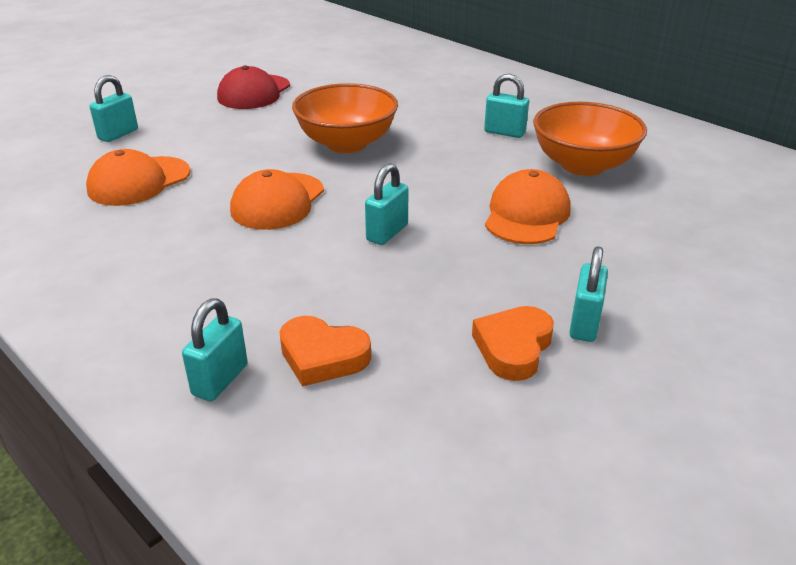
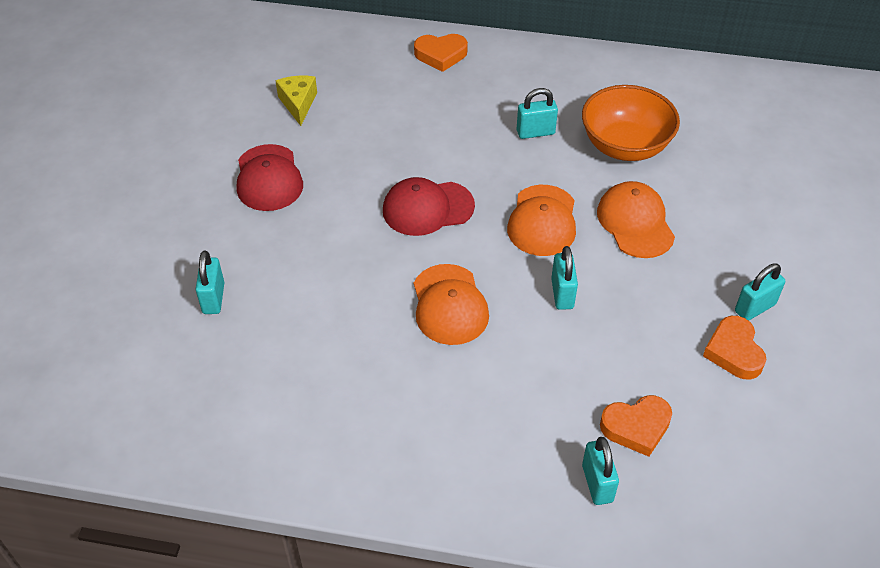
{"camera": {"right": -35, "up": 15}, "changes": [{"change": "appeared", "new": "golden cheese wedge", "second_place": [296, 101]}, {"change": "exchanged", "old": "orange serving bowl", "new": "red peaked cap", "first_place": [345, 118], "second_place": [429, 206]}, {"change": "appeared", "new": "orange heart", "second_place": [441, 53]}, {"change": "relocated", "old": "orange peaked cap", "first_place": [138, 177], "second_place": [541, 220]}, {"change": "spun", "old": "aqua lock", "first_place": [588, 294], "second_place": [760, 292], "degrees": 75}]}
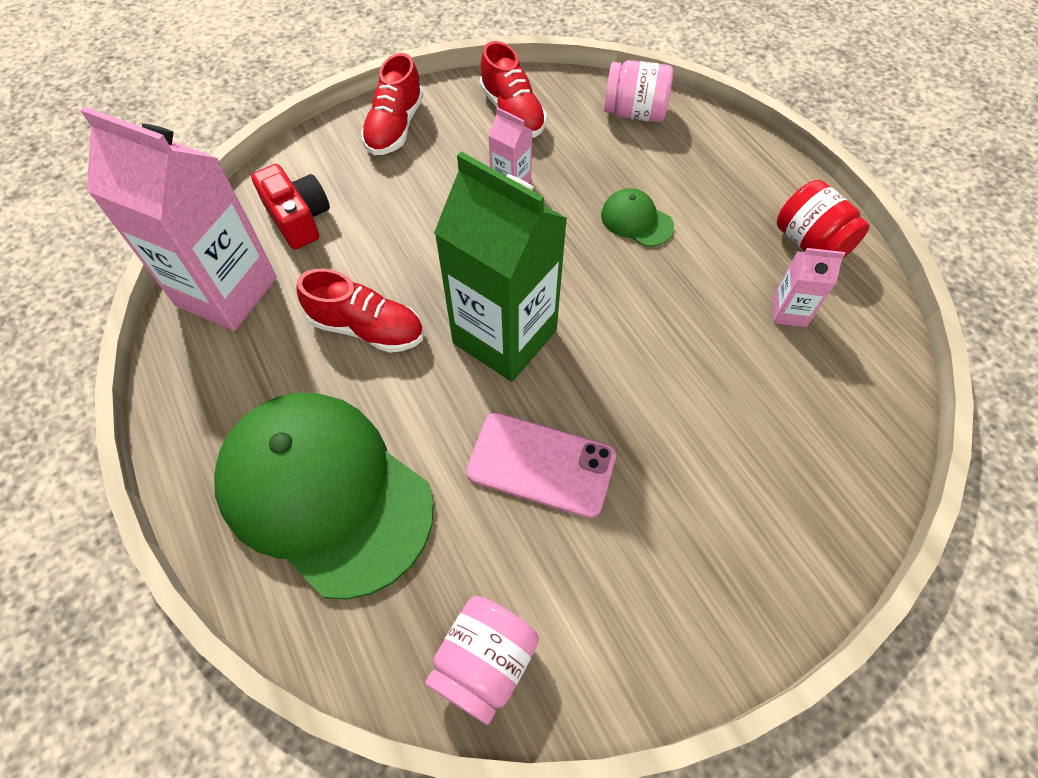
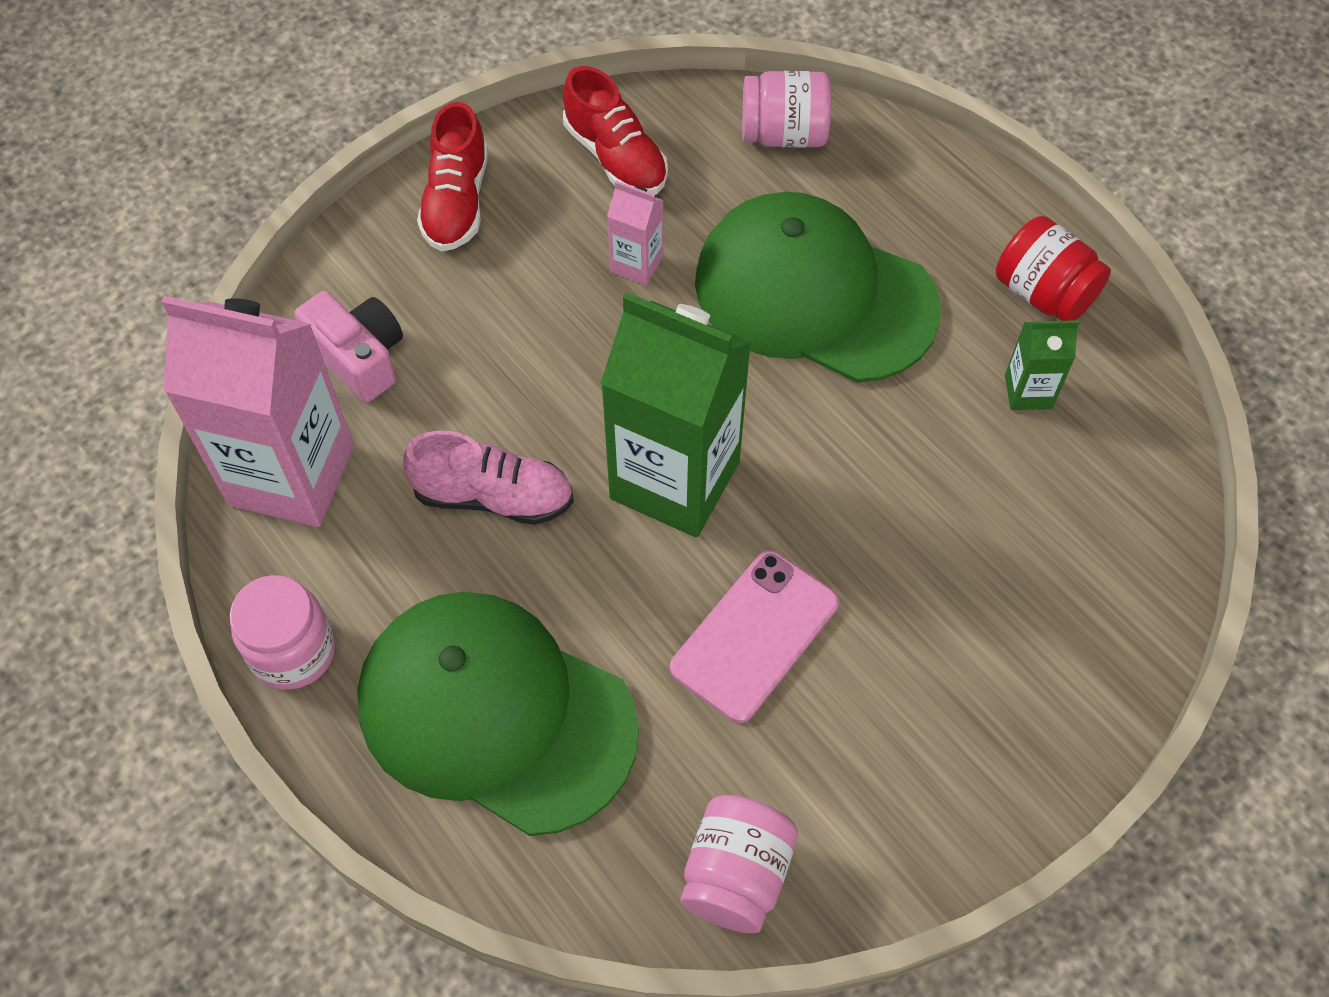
{"camera": {"right": -10, "up": 0}, "changes": [{"change": "appeared", "new": "rose-pink jar", "second_place": [282, 632]}, {"change": "colour", "old": "red photo camera", "new": "rose-pink photo camera", "first_place": [290, 206], "second_place": [348, 347]}, {"change": "colour", "old": "red lace-up shoe", "new": "rose-pink lace-up shoe", "first_place": [360, 311], "second_place": [488, 478]}, {"change": "spun", "old": "rose-pink phone", "first_place": [541, 465], "second_place": [754, 636], "degrees": -60}, {"change": "size", "old": "emerald peaked cap", "first_place": [637, 217], "second_place": [818, 287], "factor": 2.46}, {"change": "colour", "old": "rose-pink carton", "new": "emerald carton", "first_place": [808, 287], "second_place": [1042, 365]}]}
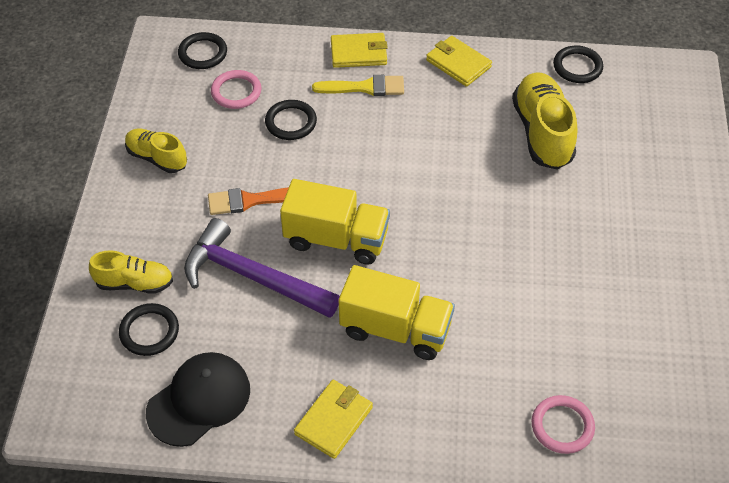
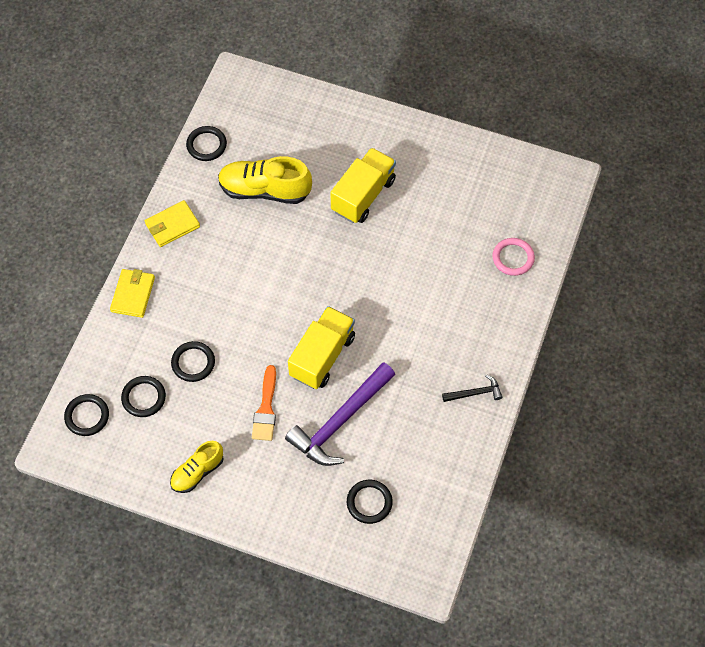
{"camera": {"right": -75, "up": 10}, "changes": [{"change": "colour", "old": "rose-pink hoop", "new": "black hoop", "first_place": [236, 89], "second_place": [143, 396]}, {"change": "relocated", "old": "golden toy truck", "first_place": [397, 312], "second_place": [363, 185]}, {"change": "exchanged", "old": "golden wallet", "new": "black claw hammer", "first_place": [333, 419], "second_place": [472, 388]}, {"change": "missing", "old": "golden lace-up shoe", "first_place": [131, 272]}, {"change": "missing", "old": "black peaked cap", "first_place": [198, 399]}, {"change": "missing", "old": "golden paintbrush", "first_place": [358, 85]}]}
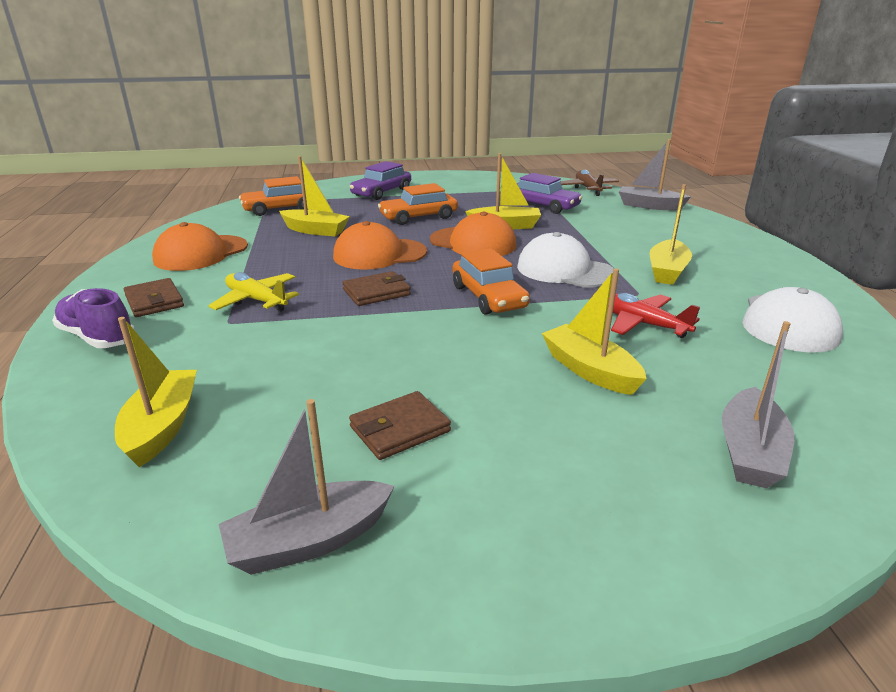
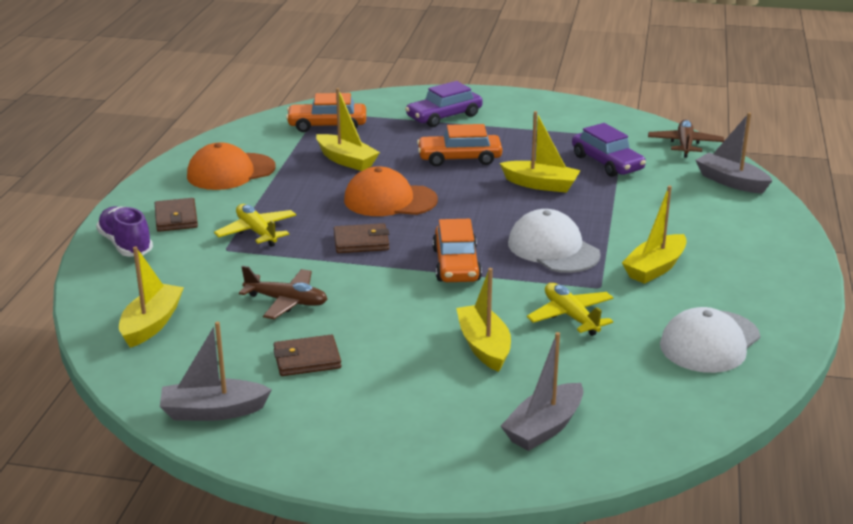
{"camera": {"right": 20, "up": 0}, "changes": [{"change": "appeared", "new": "russet plane", "second_place": [283, 292]}, {"change": "colour", "old": "red plane", "new": "golden plane", "first_place": [655, 315], "second_place": [570, 309]}, {"change": "missing", "old": "orange peaked cap", "first_place": [473, 234]}]}
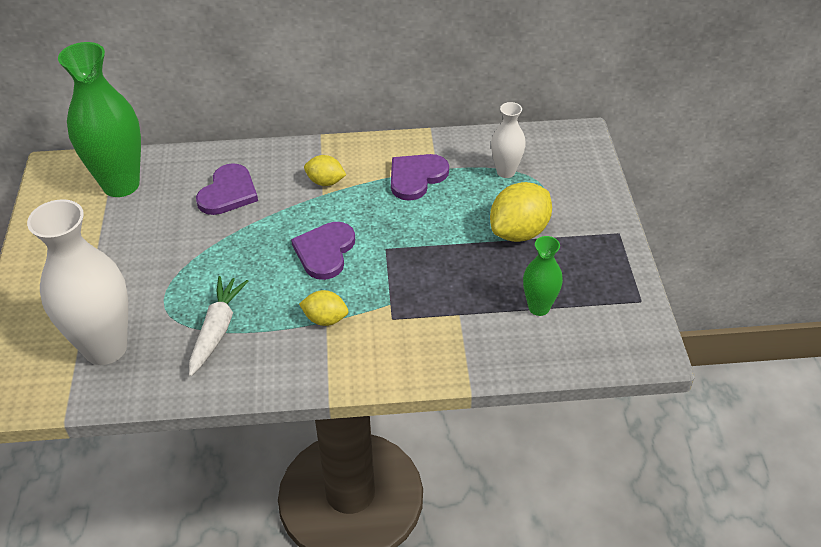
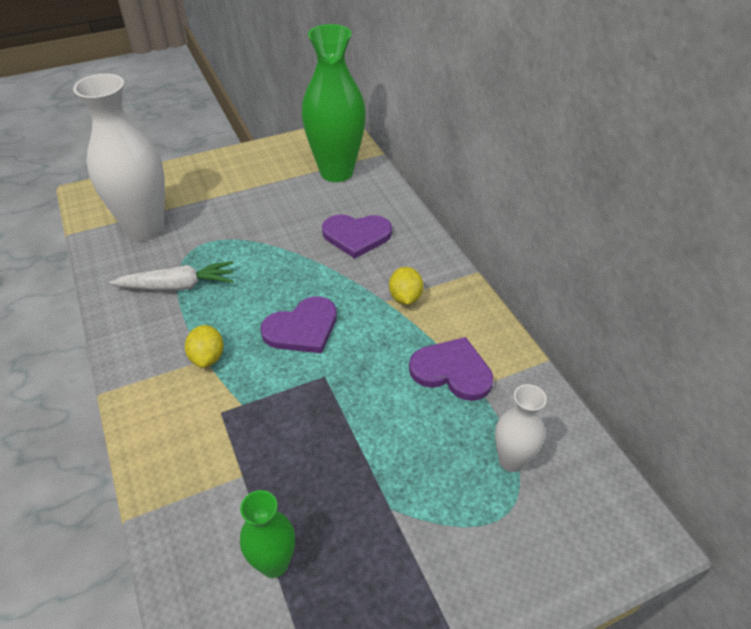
{"camera": {"right": 70, "up": 0}, "changes": [{"change": "spun", "old": "purple heart", "first_place": [323, 251], "second_place": [298, 324], "degrees": 150}, {"change": "missing", "old": "golden lemon", "first_place": [521, 212]}]}
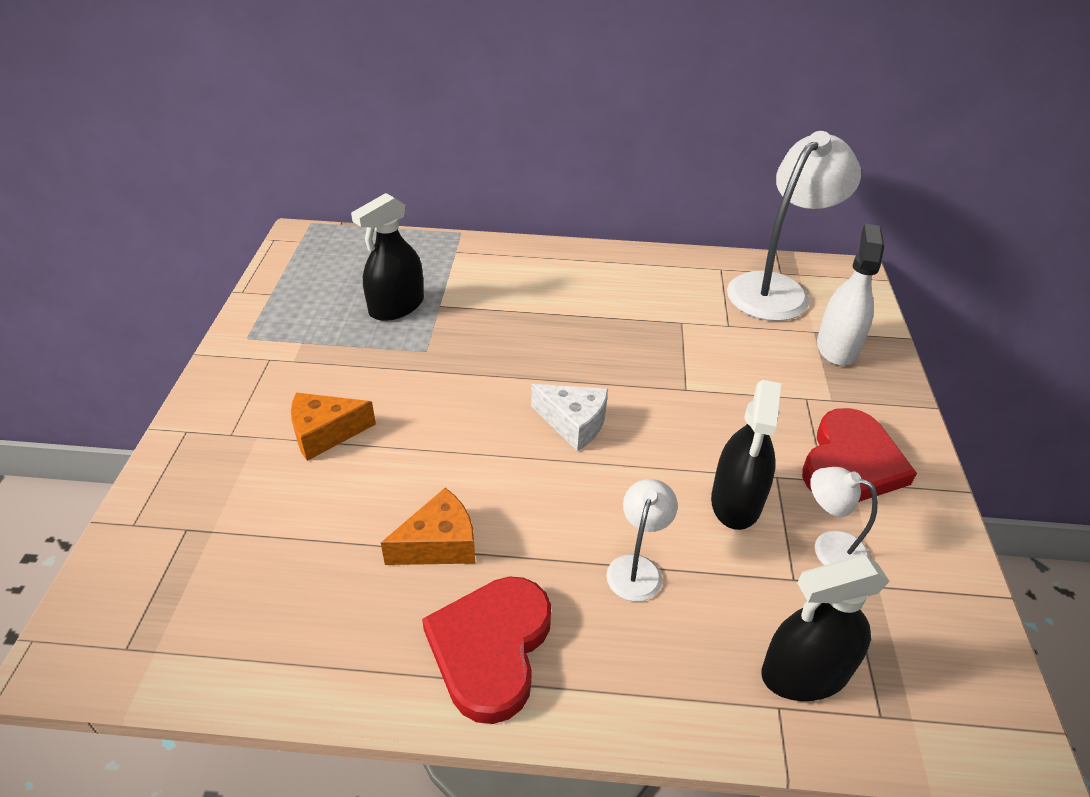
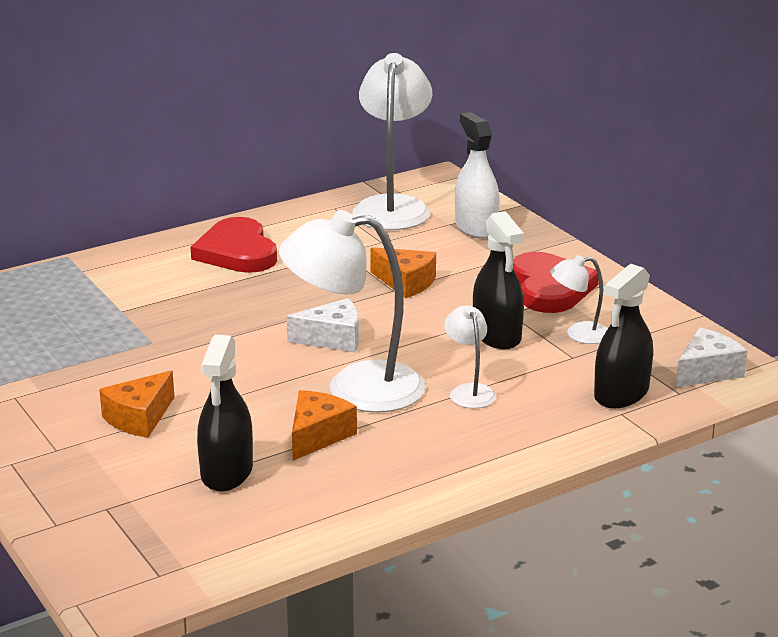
{"camera": {"right": -35, "up": -15}, "changes": [{"change": "relocated", "old": "red heart", "first_place": [486, 650], "second_place": [234, 245]}, {"change": "relocated", "old": "black spray cleaner", "first_place": [387, 257], "second_place": [225, 413]}, {"change": "appeared", "new": "white lamp", "second_place": [352, 311]}, {"change": "appeared", "new": "orange cheese wedge", "second_place": [403, 272]}, {"change": "appeared", "new": "white cheese wedge", "second_place": [711, 357]}]}
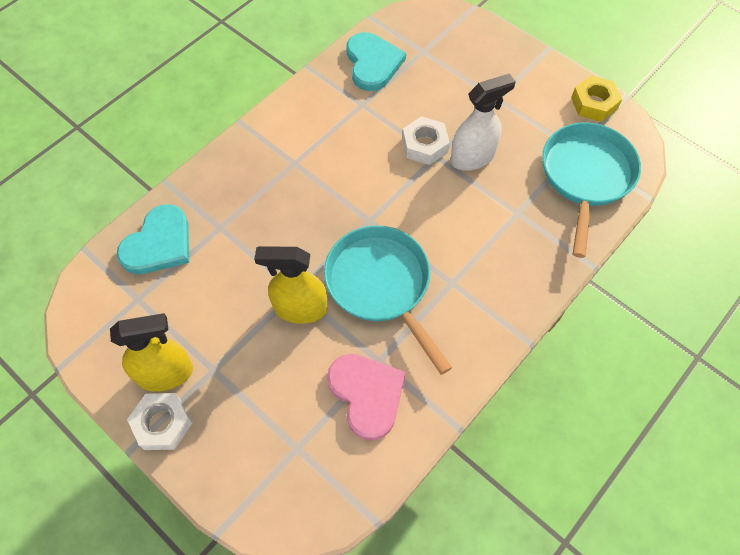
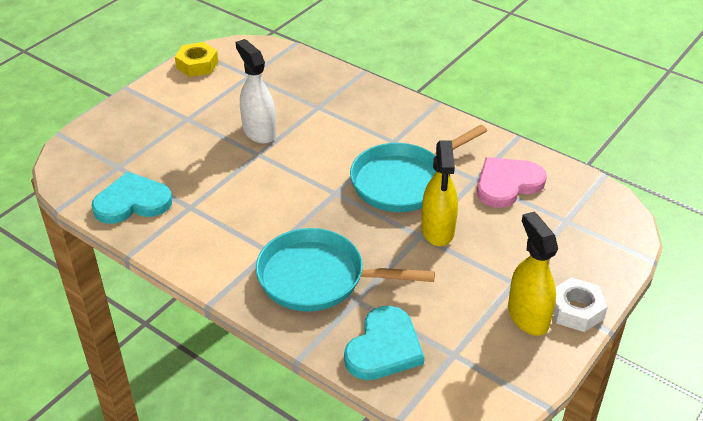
{"camera": {"right": -95, "up": -20}, "changes": [{"change": "relocated", "old": "aqua frying pan", "first_place": [591, 190], "second_place": [345, 270]}, {"change": "spun", "old": "aqua heart", "first_place": [153, 239], "second_place": [384, 343], "degrees": 90}, {"change": "missing", "old": "white hexagon nut", "first_place": [426, 140]}]}
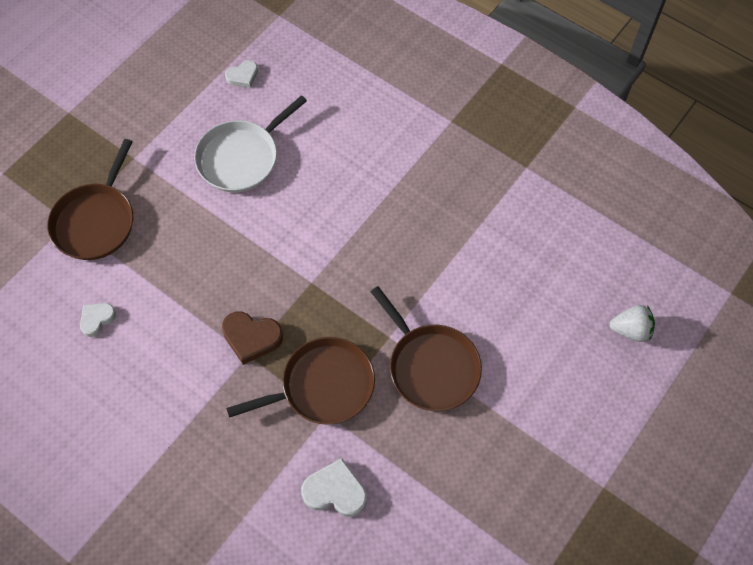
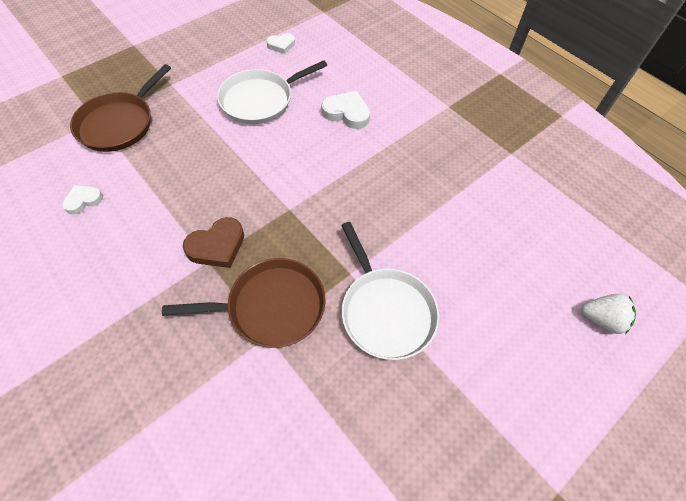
{"camera": {"right": 10, "up": -5}, "changes": [{"change": "spun", "old": "russet heart", "first_place": [252, 338], "second_place": [213, 242], "degrees": -60}, {"change": "relocated", "old": "white heart", "first_place": [334, 487], "second_place": [345, 110]}, {"change": "colour", "old": "russet frying pan", "new": "white frying pan", "first_place": [426, 348], "second_place": [390, 291]}]}
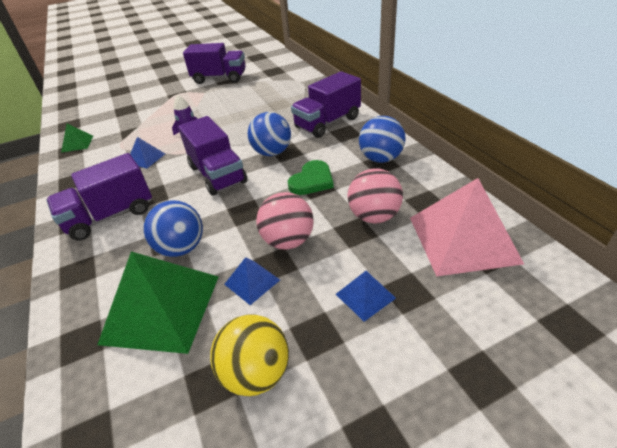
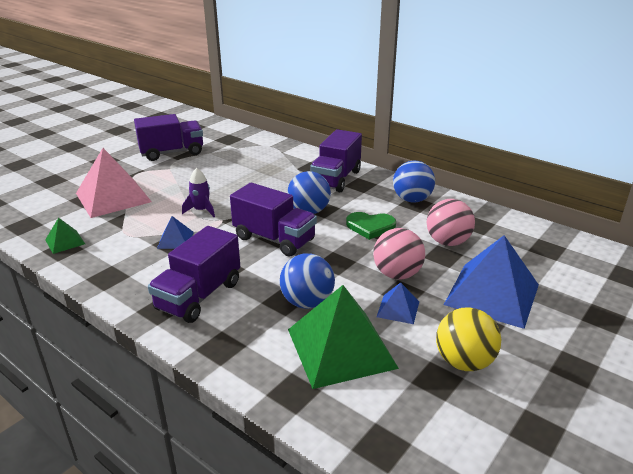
{"camera": {"right": -30, "up": -10}, "changes": [{"change": "relocated", "old": "rose-pink solid pyramid", "first_place": [467, 227], "second_place": [114, 183]}, {"change": "spun", "old": "emerald heart", "first_place": [311, 177], "second_place": [371, 226], "degrees": 90}, {"change": "size", "old": "cobalt solid pyramid", "first_place": [366, 296], "second_place": [491, 282], "factor": 2.17}]}
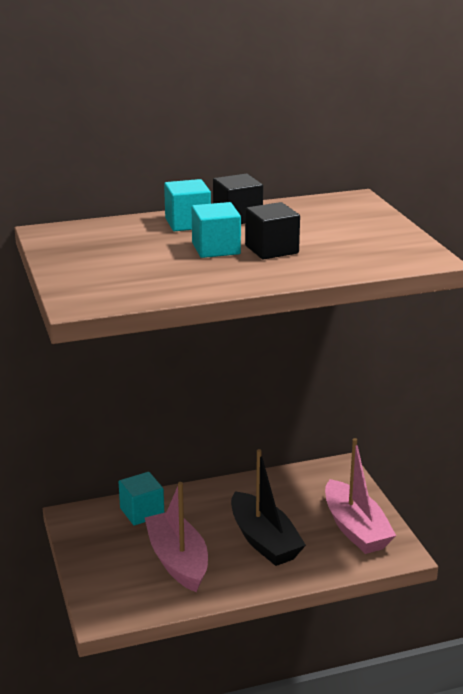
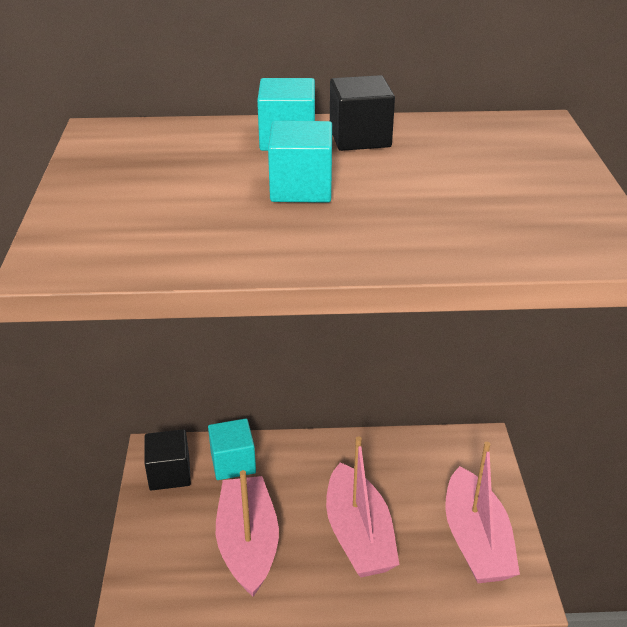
{"camera": {"right": 15, "up": 10}, "changes": [{"change": "relocated", "old": "black solid cube", "first_place": [272, 230], "second_place": [167, 460]}, {"change": "colour", "old": "black sailboat", "new": "rose-pink sailboat", "first_place": [268, 507], "second_place": [363, 506]}]}
